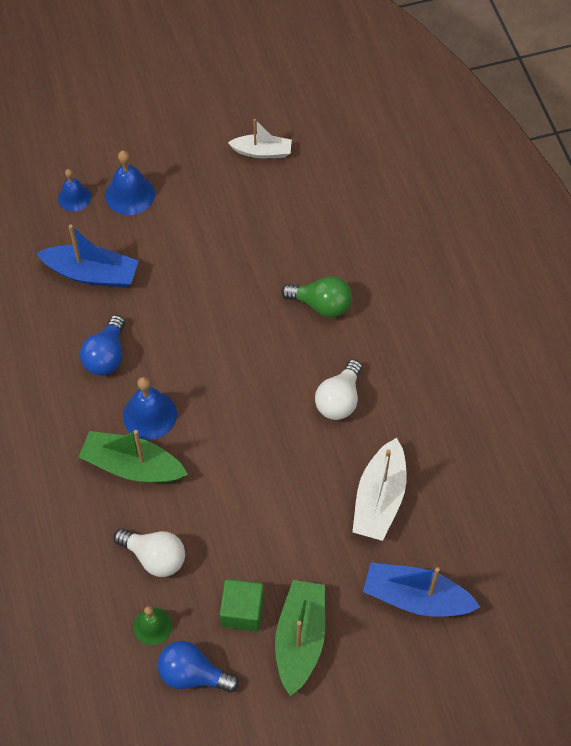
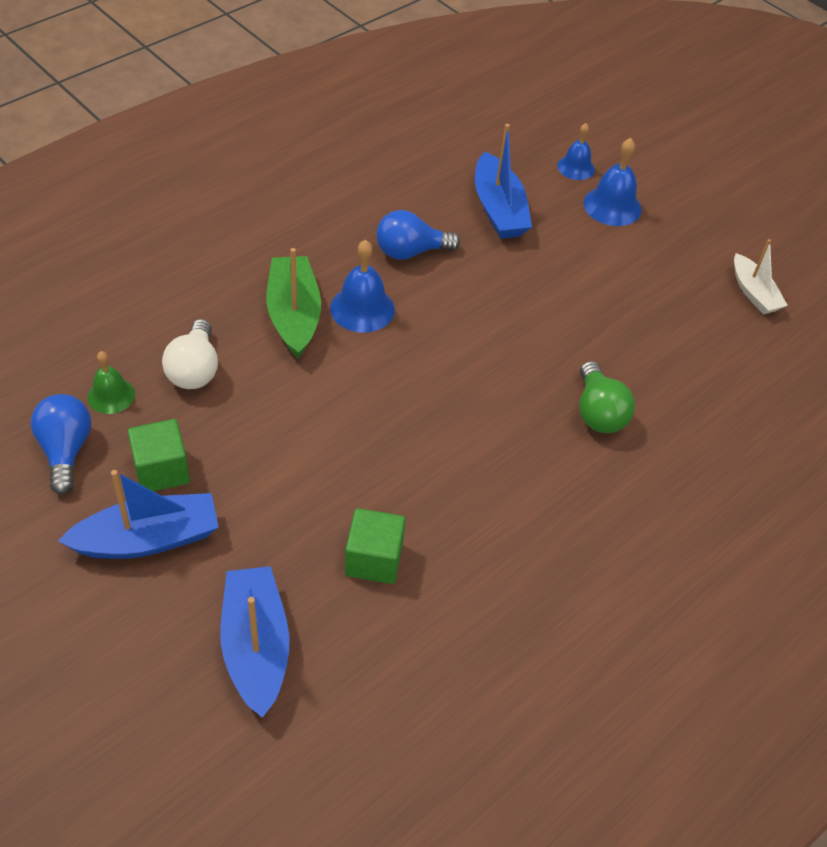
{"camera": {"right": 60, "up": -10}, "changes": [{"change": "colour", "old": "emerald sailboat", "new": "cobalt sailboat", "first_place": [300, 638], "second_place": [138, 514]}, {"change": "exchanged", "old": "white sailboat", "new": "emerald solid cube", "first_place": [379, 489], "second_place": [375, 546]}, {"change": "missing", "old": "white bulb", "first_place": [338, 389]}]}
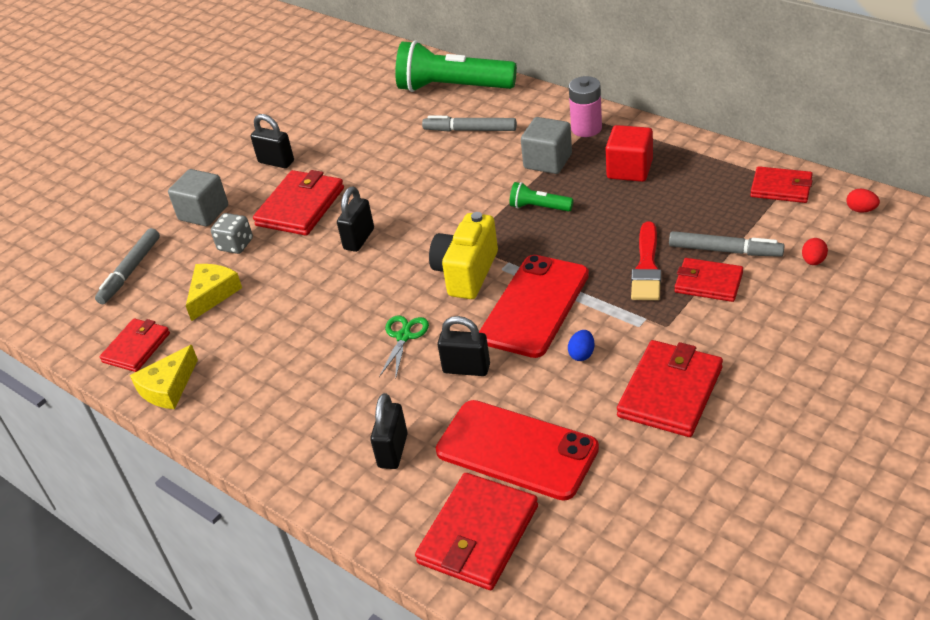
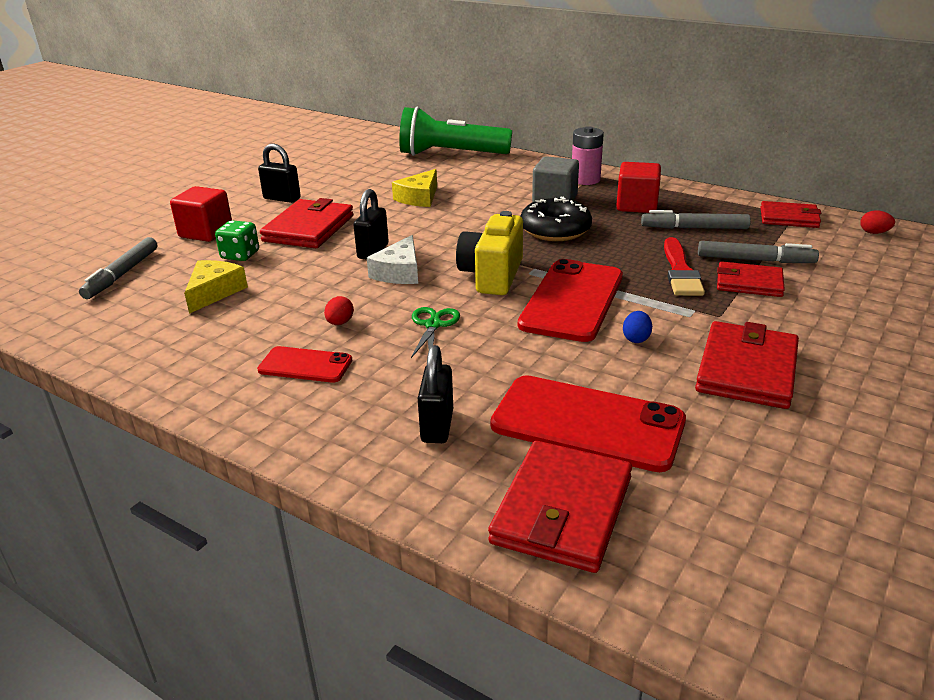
{"camera": {"right": -10, "up": -10}, "changes": [{"change": "colour", "old": "grey solid cube", "new": "red solid cube", "first_place": [198, 197], "second_place": [201, 214]}, {"change": "colour", "old": "grey game die", "new": "emerald game die", "first_place": [232, 233], "second_place": [237, 240]}, {"change": "appeared", "new": "red phone", "second_place": [304, 364]}, {"change": "relocated", "old": "red toy egg", "first_place": [815, 251], "second_place": [339, 310]}, {"change": "appeared", "new": "white cheese wedge", "second_place": [392, 259]}, {"change": "relocated", "old": "golden cheese wedge", "first_place": [164, 377], "second_place": [414, 188]}, {"change": "exchanged", "old": "emerald pocket torch", "new": "black donut", "first_place": [541, 197], "second_place": [556, 219]}, {"change": "relocated", "old": "grey marker", "first_place": [469, 124], "second_place": [696, 219]}, {"change": "missing", "old": "red wallet", "first_place": [135, 345]}, {"change": "missing", "old": "black lock", "first_place": [463, 346]}]}
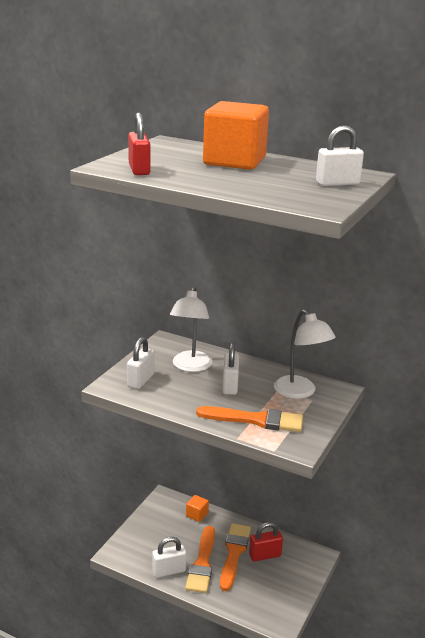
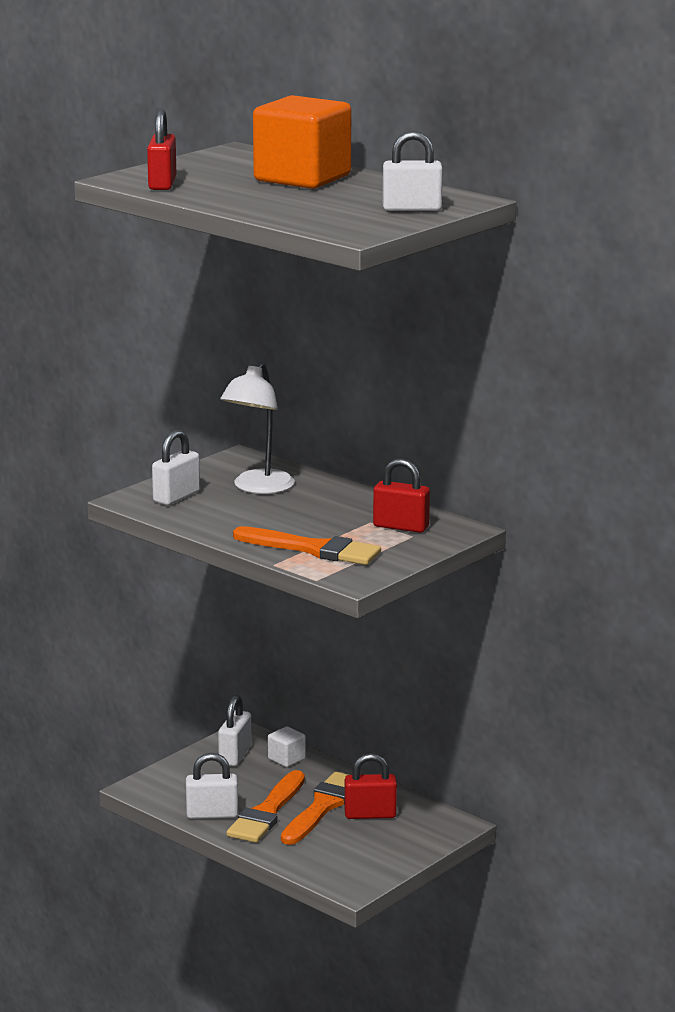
{"camera": {"right": 15, "up": -5}, "changes": [{"change": "relocated", "old": "white lock", "first_place": [230, 368], "second_place": [235, 730]}, {"change": "colour", "old": "orange solid cube", "new": "white solid cube", "first_place": [197, 508], "second_place": [287, 746]}, {"change": "exchanged", "old": "white lamp", "new": "red lock", "first_place": [305, 354], "second_place": [401, 495]}]}
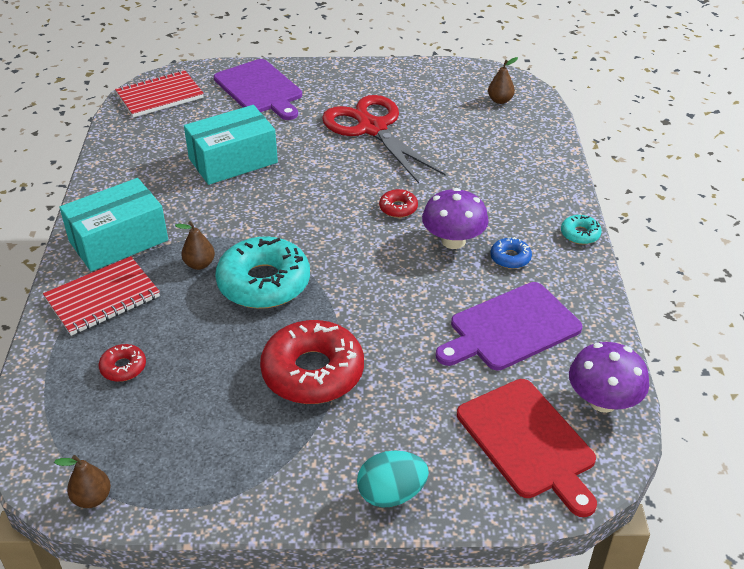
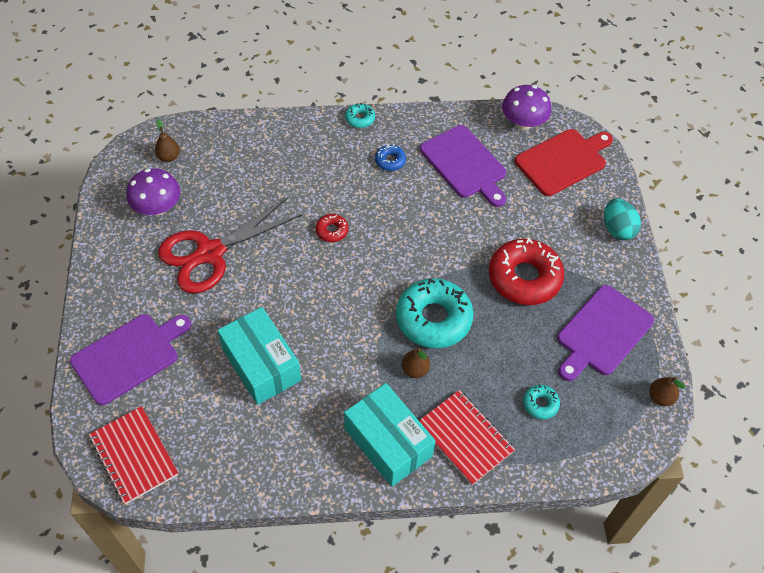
{"camera": {"right": -95, "up": 15}, "changes": [{"change": "relocated", "old": "purple toadstool", "first_place": [455, 218], "second_place": [153, 192]}, {"change": "colour", "old": "red donut", "new": "aqua donut", "first_place": [122, 363], "second_place": [541, 402]}, {"change": "appeared", "new": "purple bread board", "second_place": [605, 333]}]}
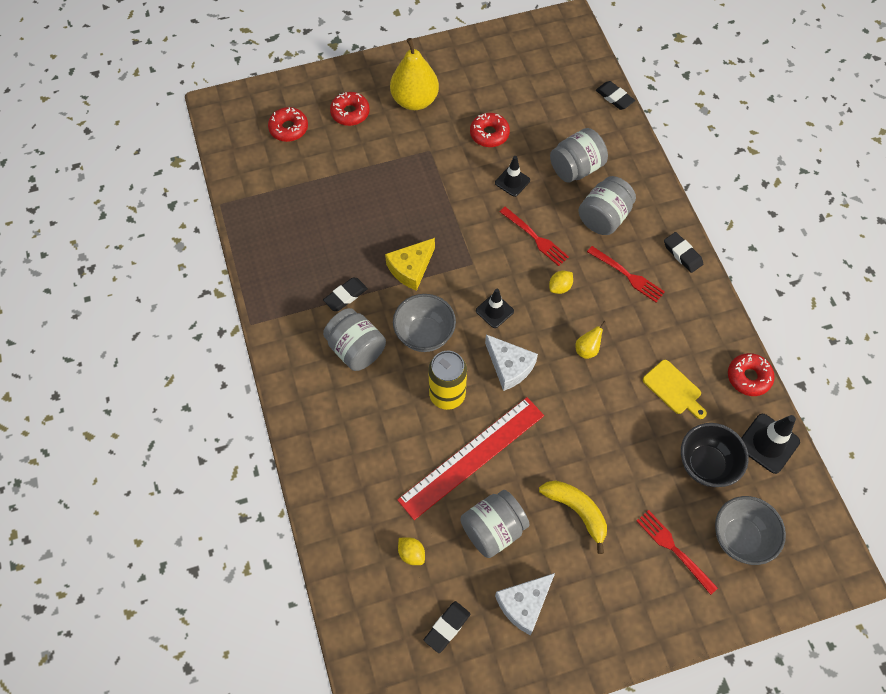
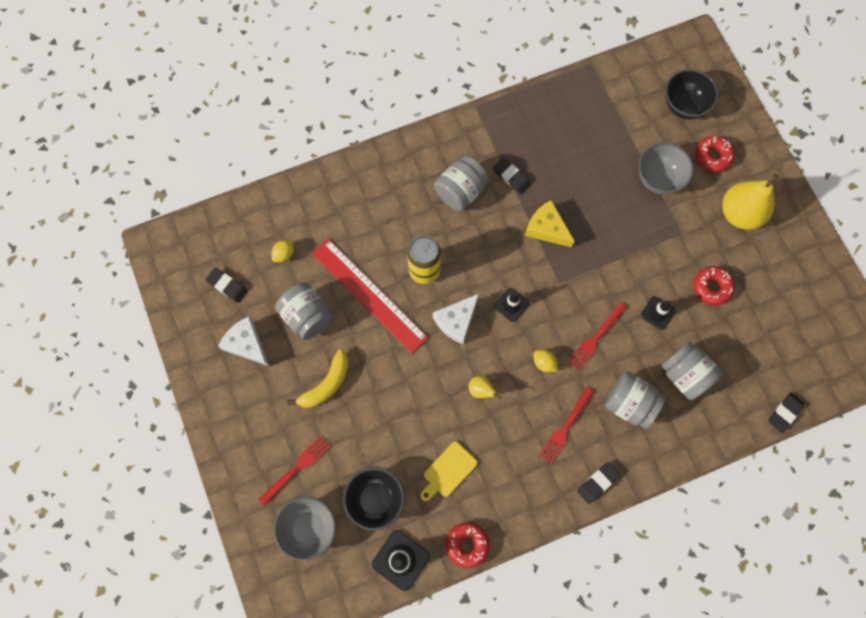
{"camera": {"right": 85, "up": 10}, "changes": [{"change": "relocated", "old": "grey serving bowl", "first_place": [424, 323], "second_place": [666, 168]}, {"change": "exchanged", "old": "red donut", "new": "black serving bowl", "first_place": [288, 124], "second_place": [692, 94]}]}
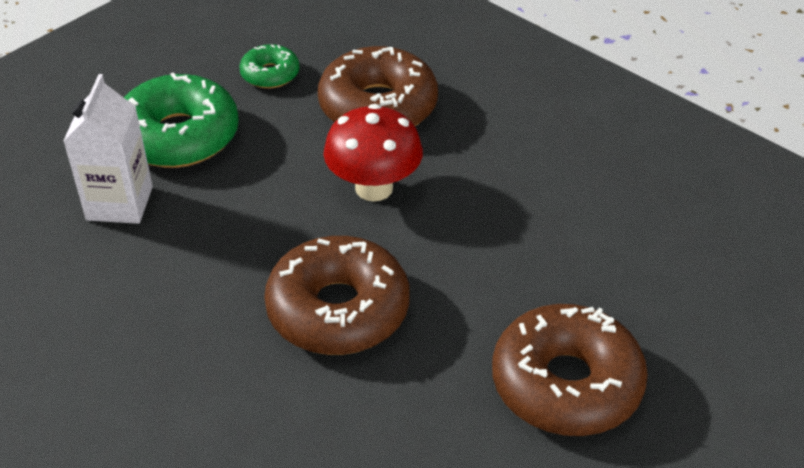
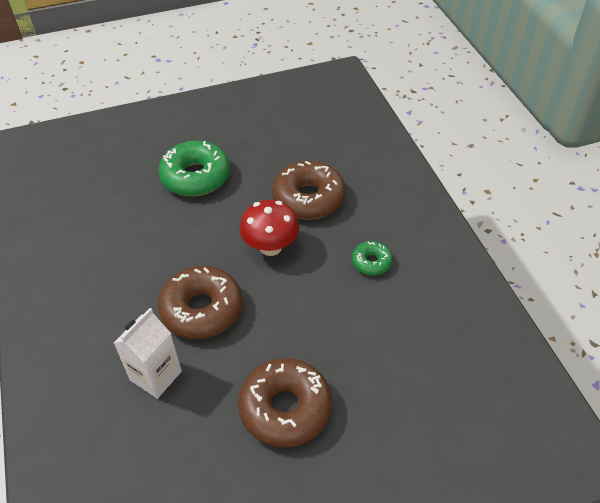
{"camera": {"right": 30, "up": 5}, "changes": [{"change": "relocated", "old": "white carton", "first_place": [108, 149], "second_place": [148, 353]}, {"change": "relocated", "old": "emerald donut", "first_place": [269, 66], "second_place": [372, 258]}]}
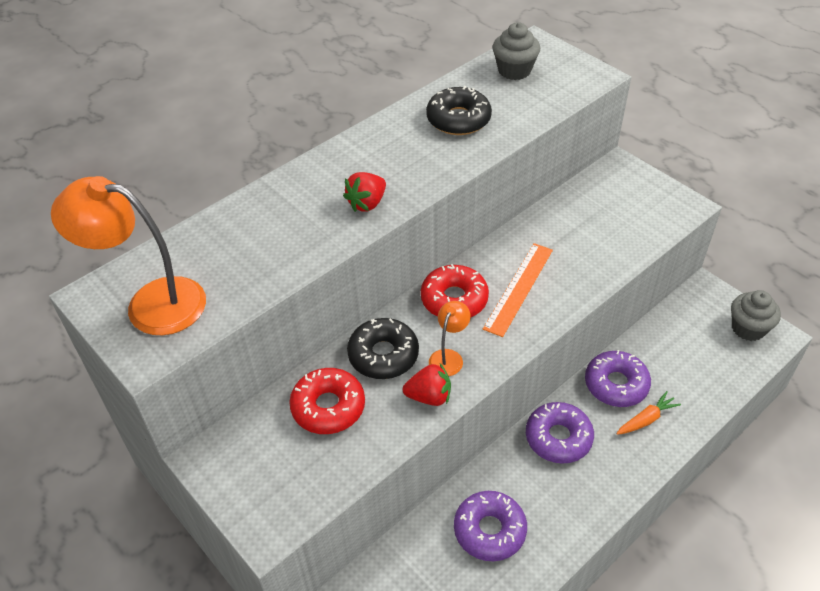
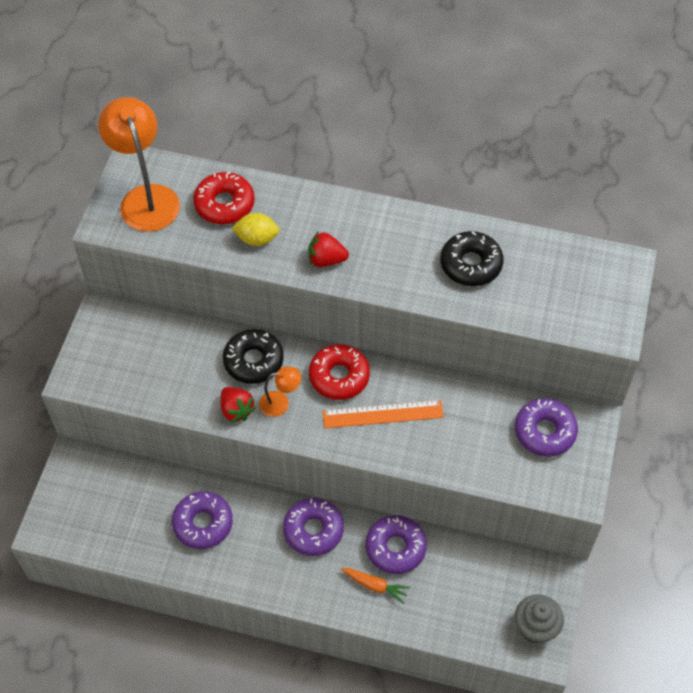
{"camera": {"right": 55, "up": 10}, "changes": [{"change": "relocated", "old": "red donut", "first_place": [327, 401], "second_place": [224, 198]}, {"change": "appeared", "new": "golden lemon", "second_place": [255, 229]}, {"change": "appeared", "new": "purple donut", "second_place": [546, 427]}, {"change": "missing", "old": "grey cupcake", "first_place": [516, 51]}]}
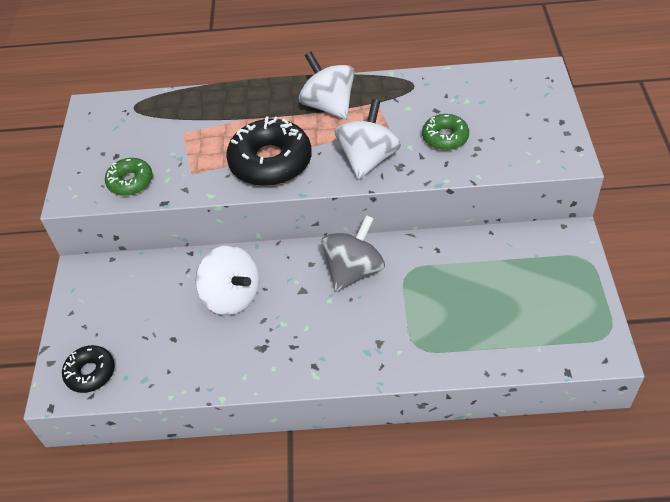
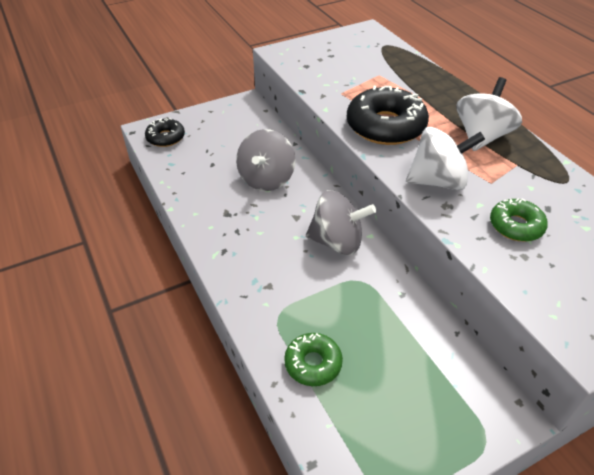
{"camera": {"right": 60, "up": -5}, "changes": [{"change": "colour", "old": "white whirligig", "new": "grey whirligig", "first_place": [228, 280], "second_place": [265, 160]}, {"change": "relocated", "old": "emerald donut", "first_place": [129, 177], "second_place": [313, 359]}]}
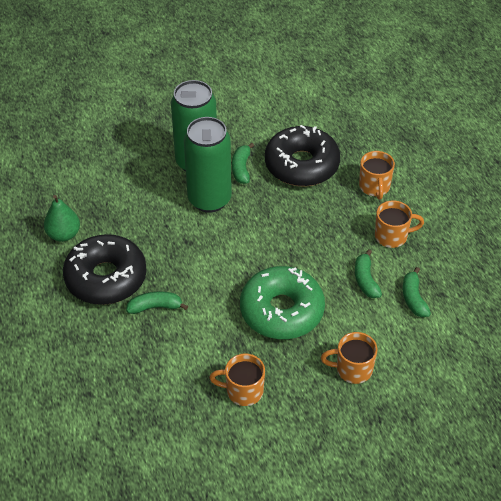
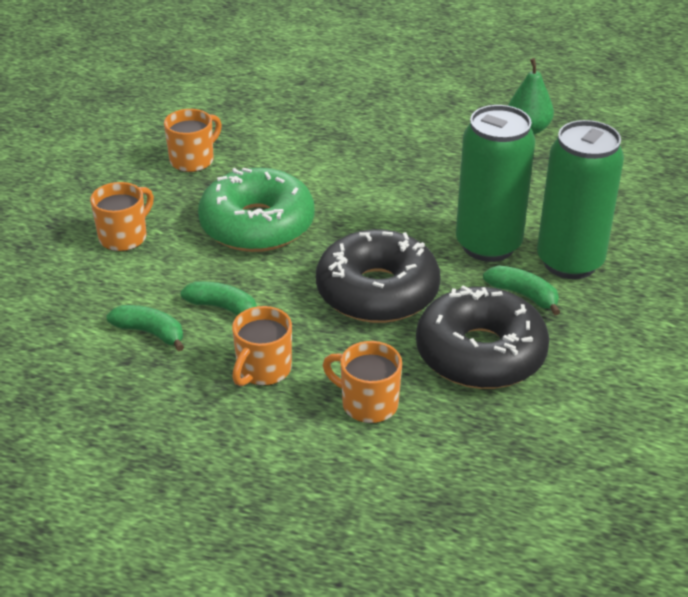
{"camera": {"right": 125, "up": -10}, "changes": [{"change": "relocated", "old": "black donut", "first_place": [105, 269], "second_place": [378, 276]}, {"change": "missing", "old": "emerald toy banana", "first_place": [157, 302]}]}
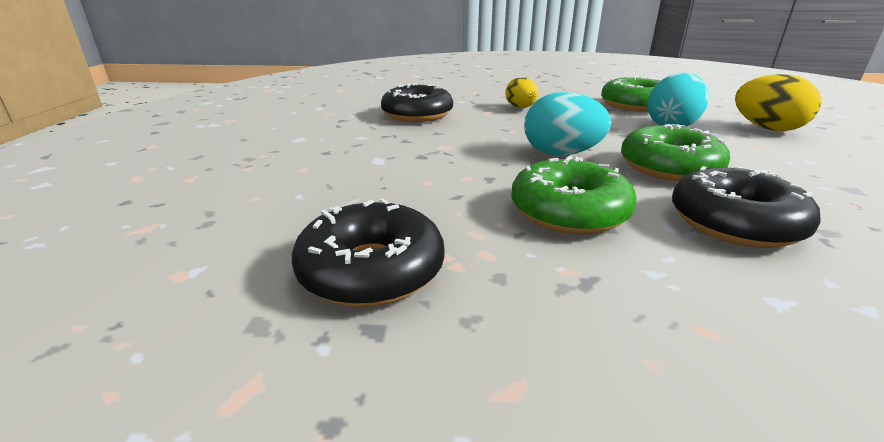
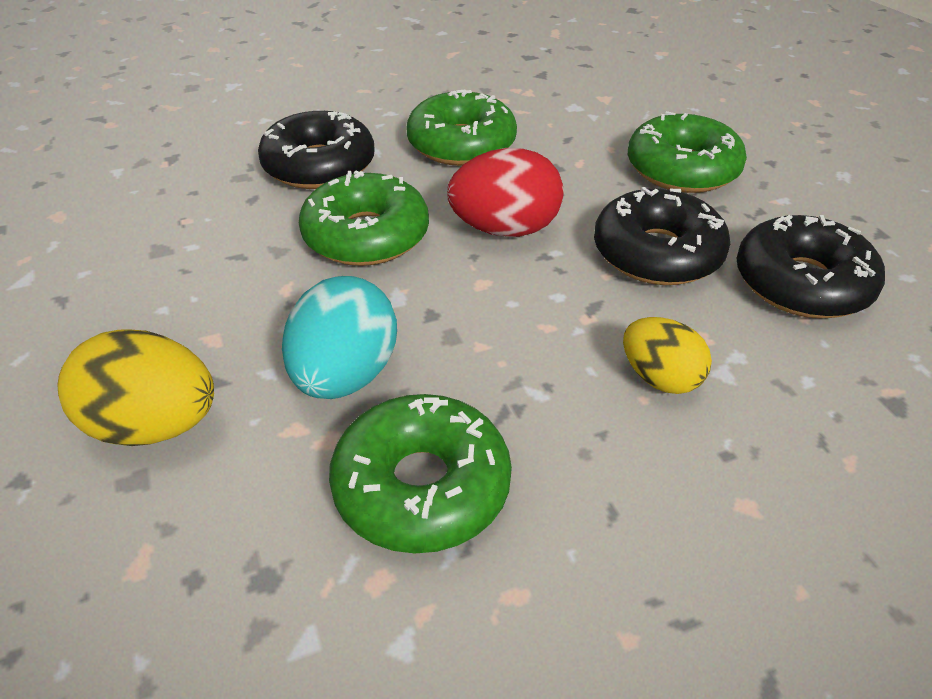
{"camera": {"right": 155, "up": 15}, "changes": [{"change": "colour", "old": "aqua toy egg", "new": "red toy egg", "first_place": [567, 124], "second_place": [505, 192]}, {"change": "relocated", "old": "black donut", "first_place": [368, 252], "second_place": [662, 236]}, {"change": "appeared", "new": "emerald donut", "second_place": [687, 152]}]}
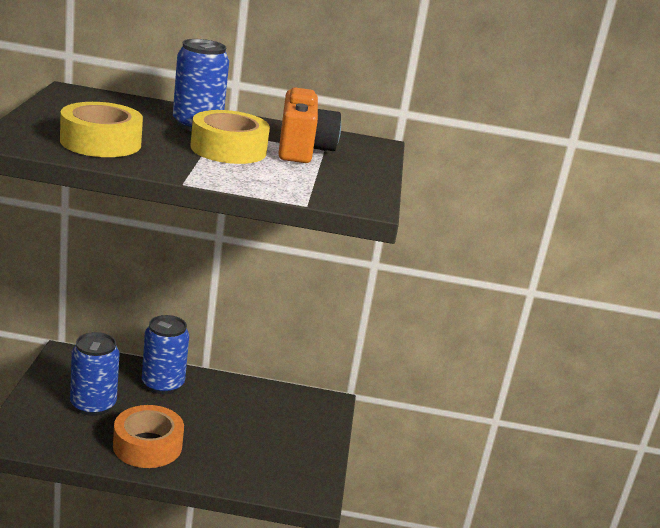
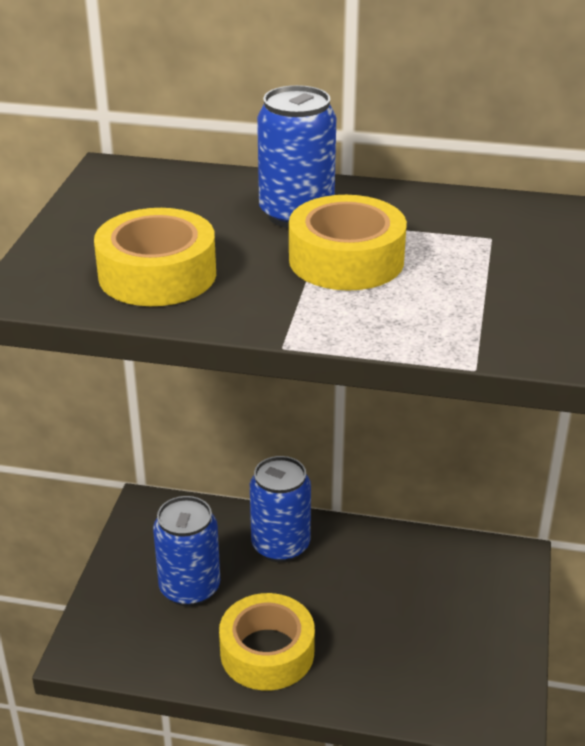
{"camera": {"right": 10, "up": 10}, "changes": [{"change": "colour", "old": "orange roll of tape", "new": "golden roll of tape", "first_place": [148, 436], "second_place": [267, 642]}, {"change": "missing", "old": "orange photo camera", "first_place": [309, 125]}]}
